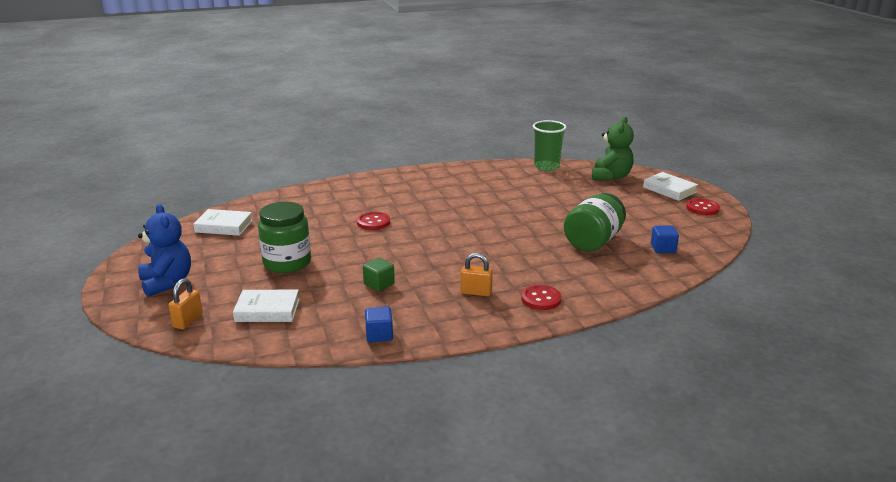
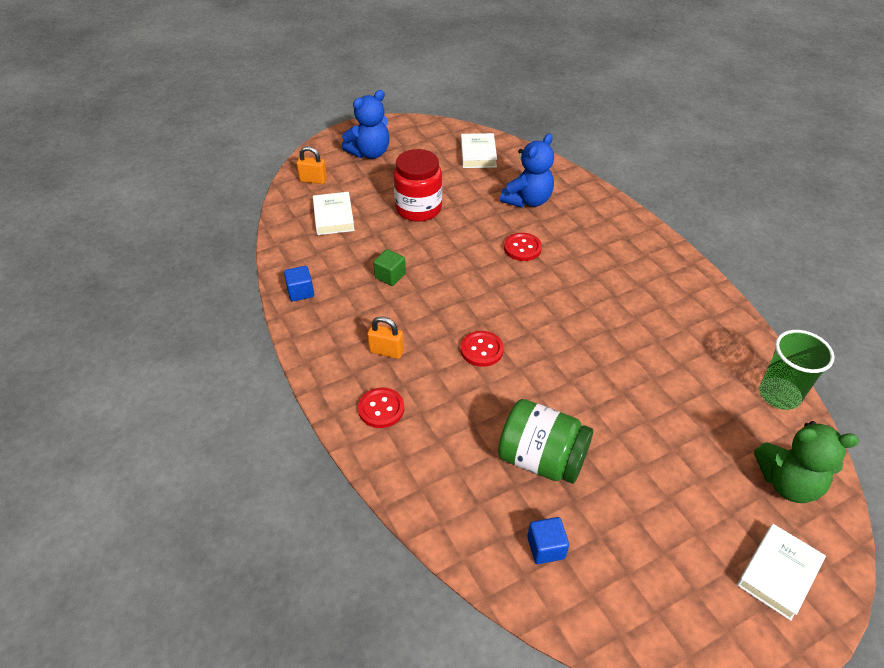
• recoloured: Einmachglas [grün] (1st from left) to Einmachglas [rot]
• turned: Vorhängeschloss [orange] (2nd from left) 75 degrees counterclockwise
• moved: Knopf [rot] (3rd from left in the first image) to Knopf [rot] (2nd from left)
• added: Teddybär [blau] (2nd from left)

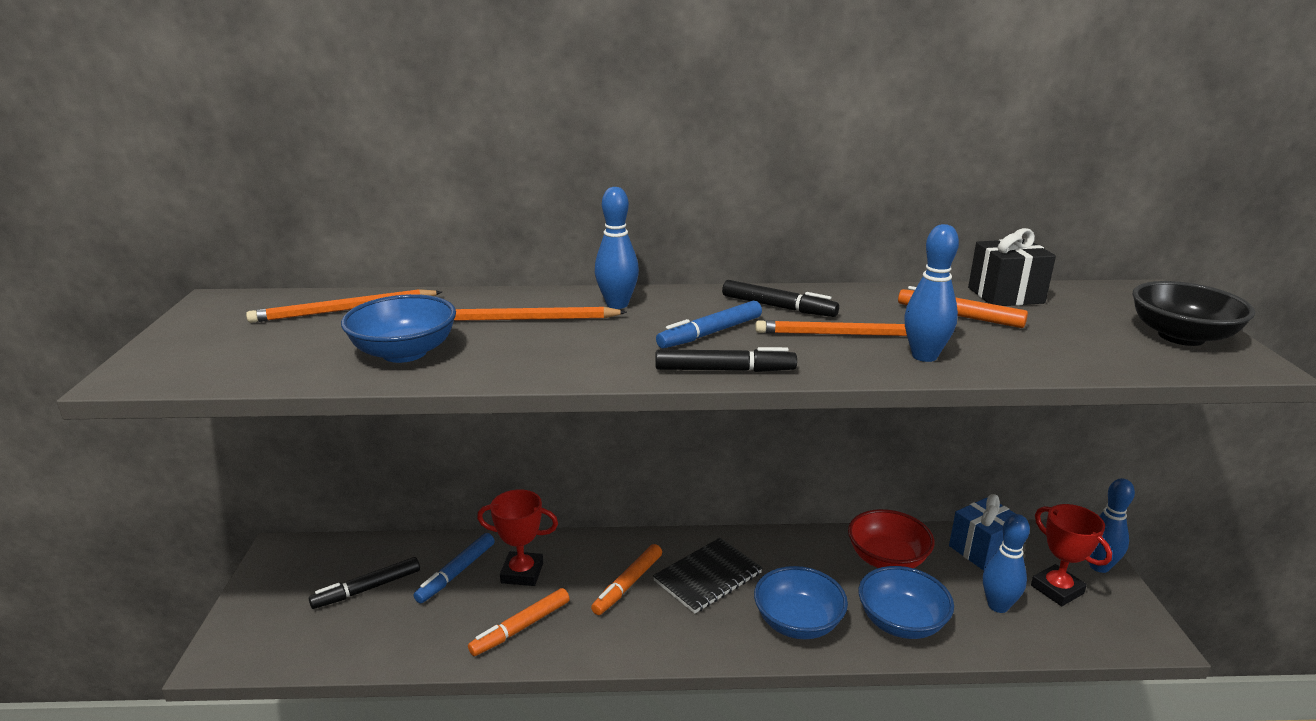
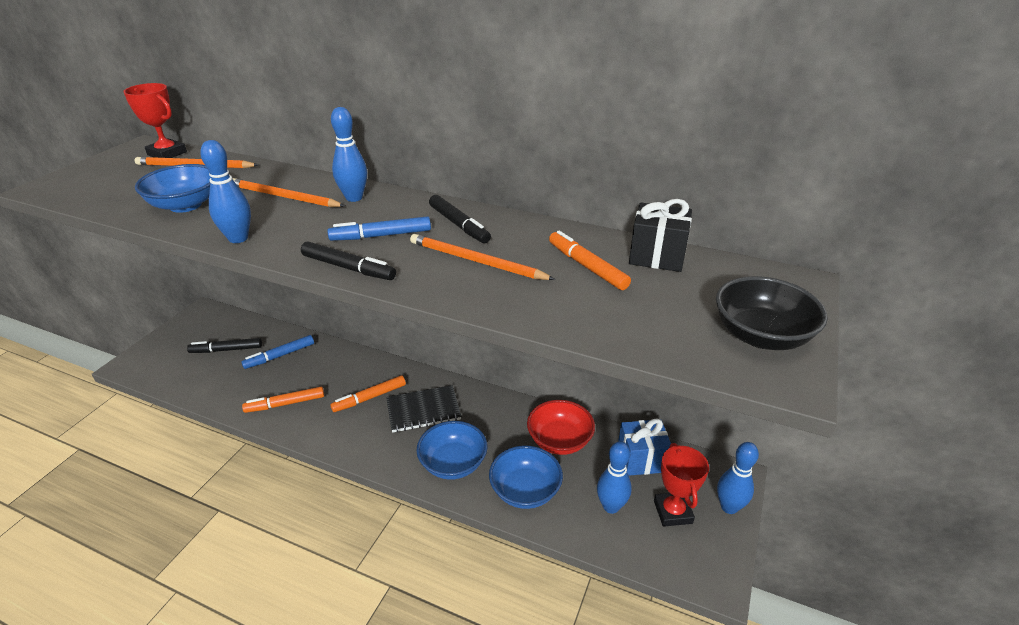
• moved: Pokal [rot] (1st from left)
• moved: Bowlingkegel [blau] (2nd from left in the first image) to Bowlingkegel [blau] (1st from left)

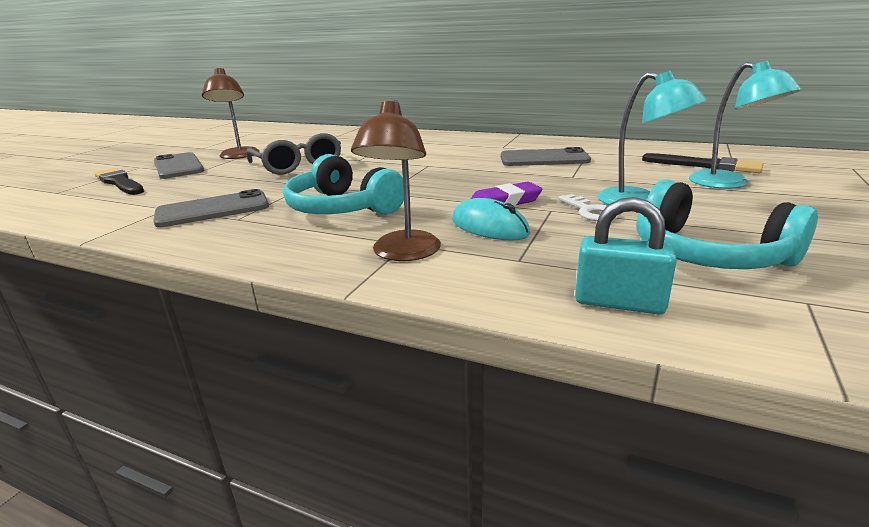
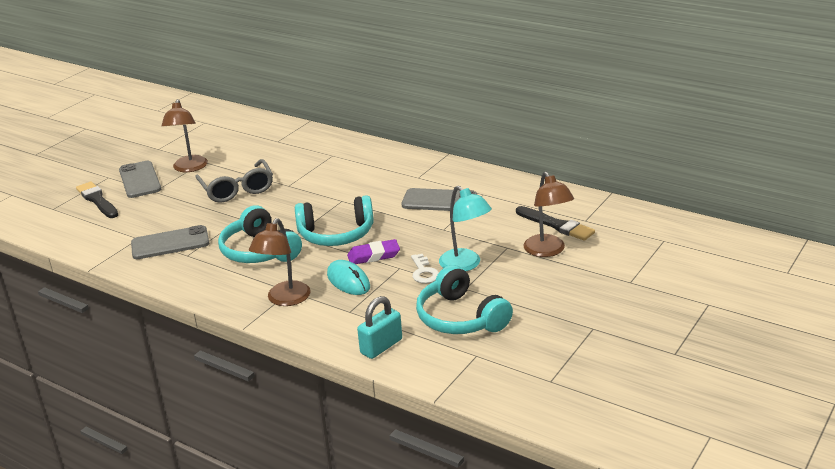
• turned: Vorhängeschloss [türkis] 75 degrees counterclockwise
• recoloured: Lampe [türkis] (2nd from left) to Lampe [braun] (3rd from left)
• added: Kopfhörer [türkis] (2nd from left)

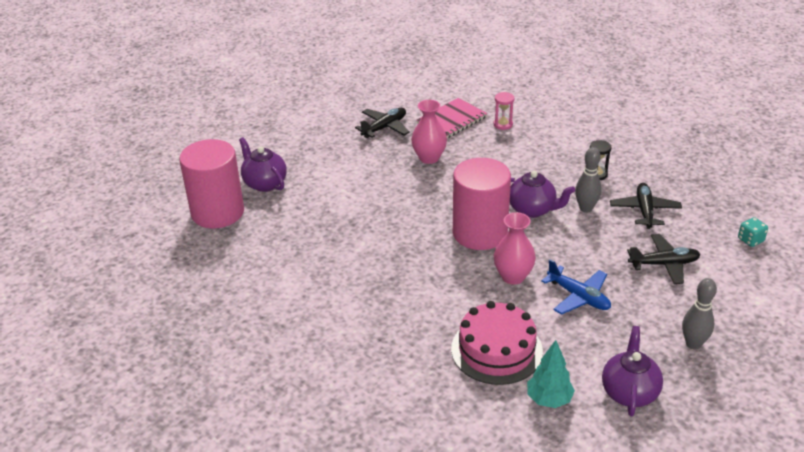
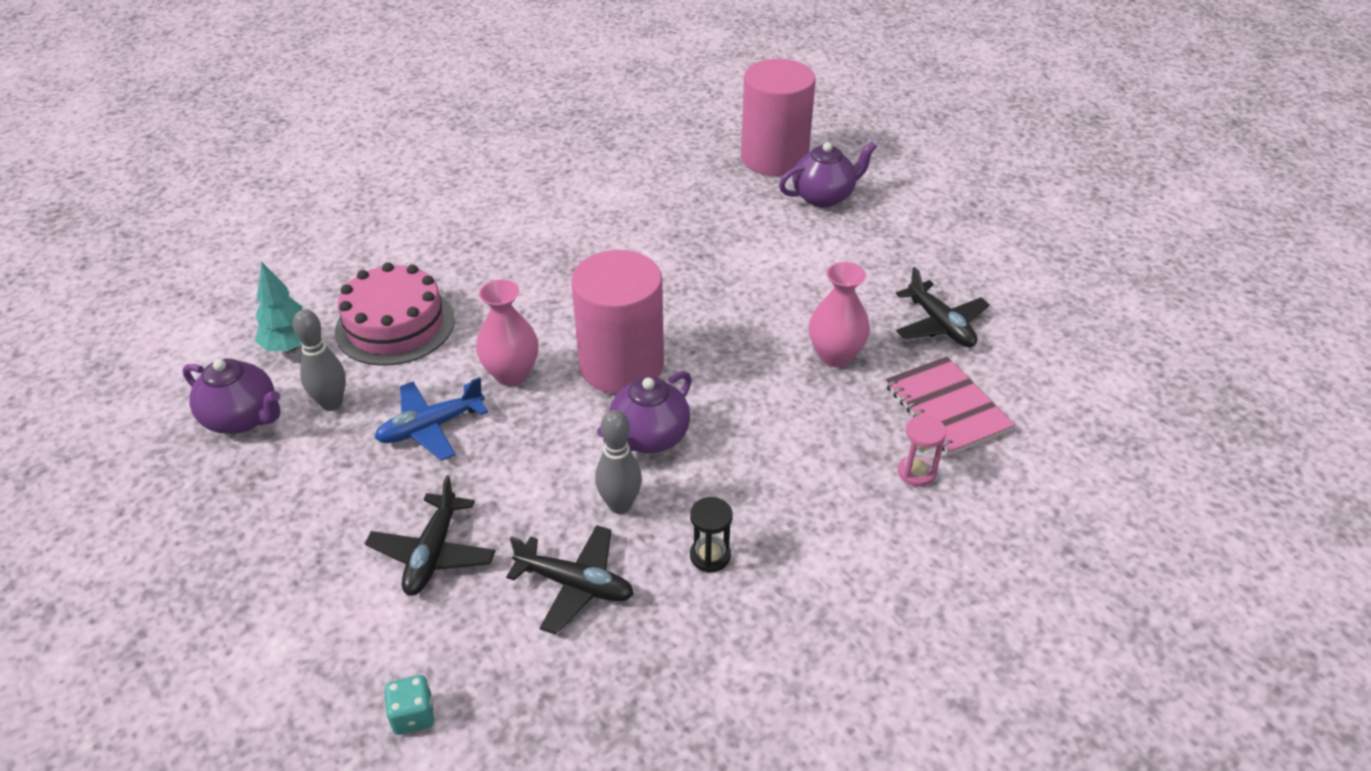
• moved: Bowlingkegel [grau] (2nd from left in the first image) to Bowlingkegel [grau] (1st from left)

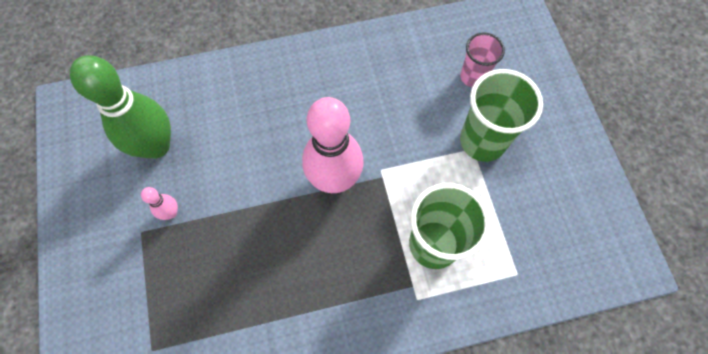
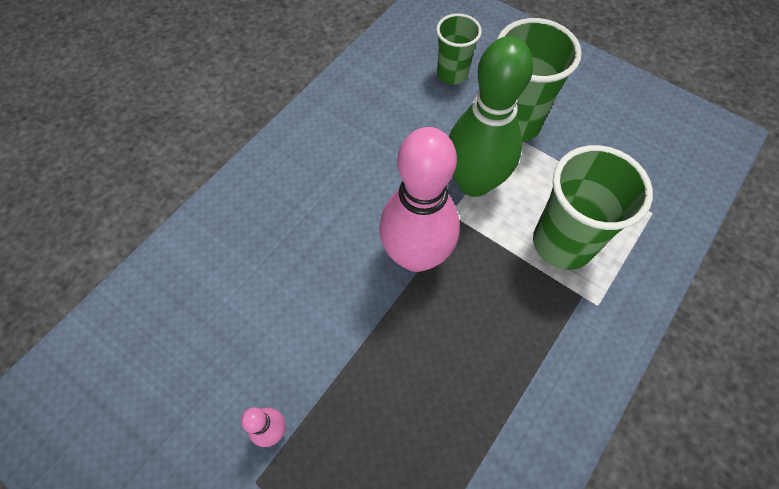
• moved: Bowlingkegel [grün]
• recoloured: Becher [rosa] to Becher [grün] (1st from left)

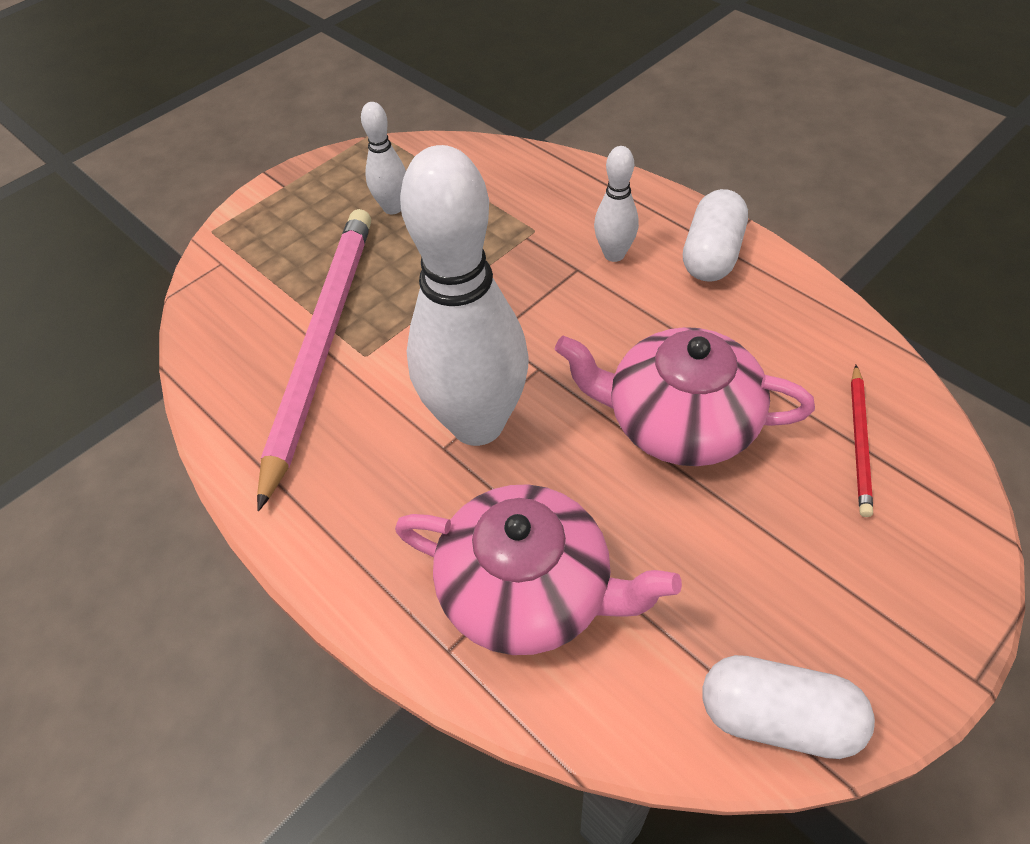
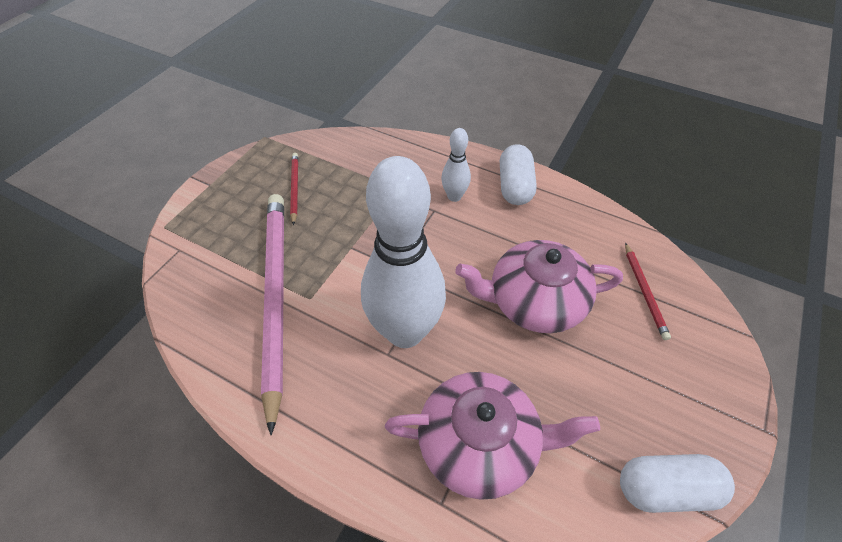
• replaced: Bowlingkegel [weiß] (1st from left) to Bleistift [rot] (1st from left)

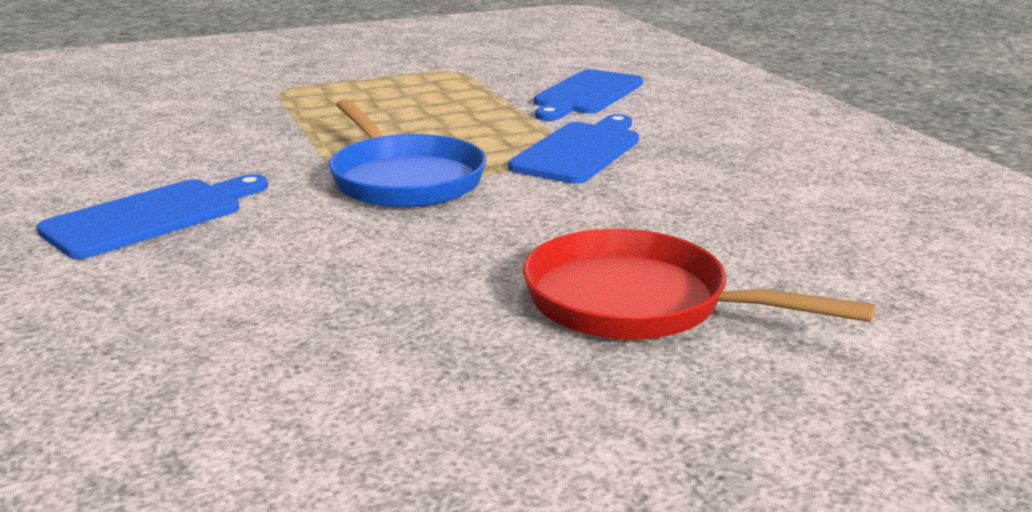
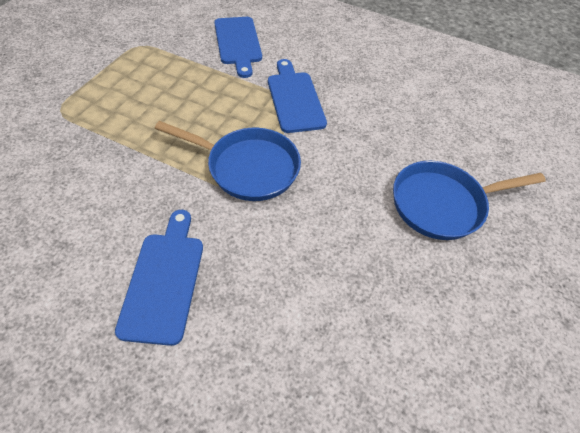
• recoloured: Pfanne [rot] to Pfanne [blau] (2nd from left)

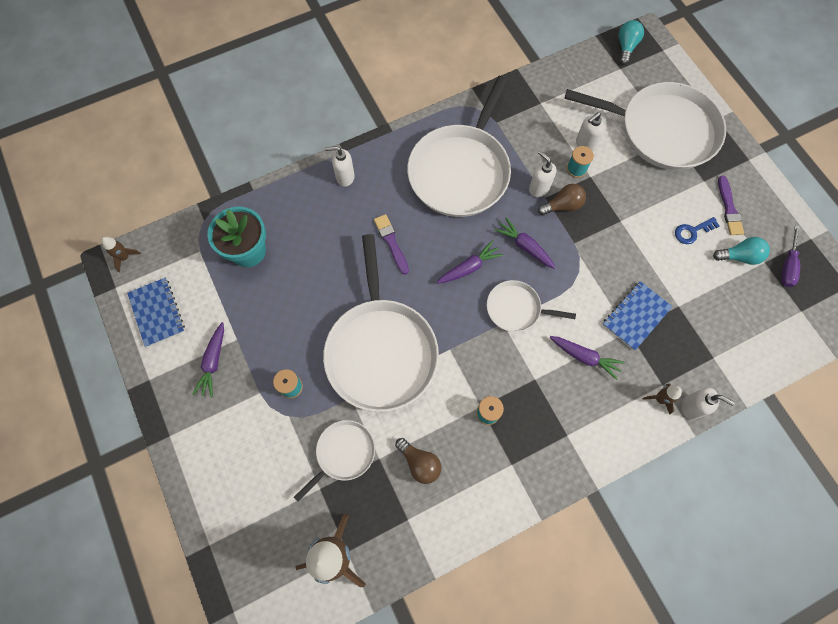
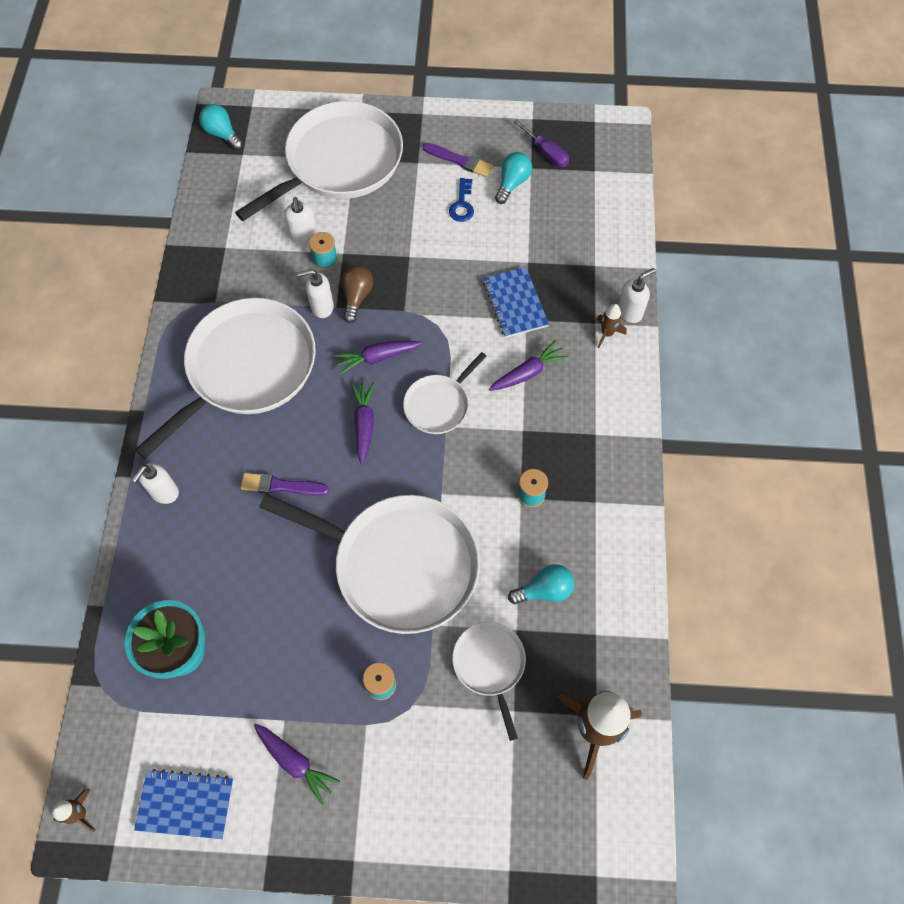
• recoloured: Glühbirne [braun] (1st from left) to Glühbirne [türkis] (3rd from left)
• turned: Pfanne [weiß] (3rd from left in the first image) 105 degrees counterclockwise

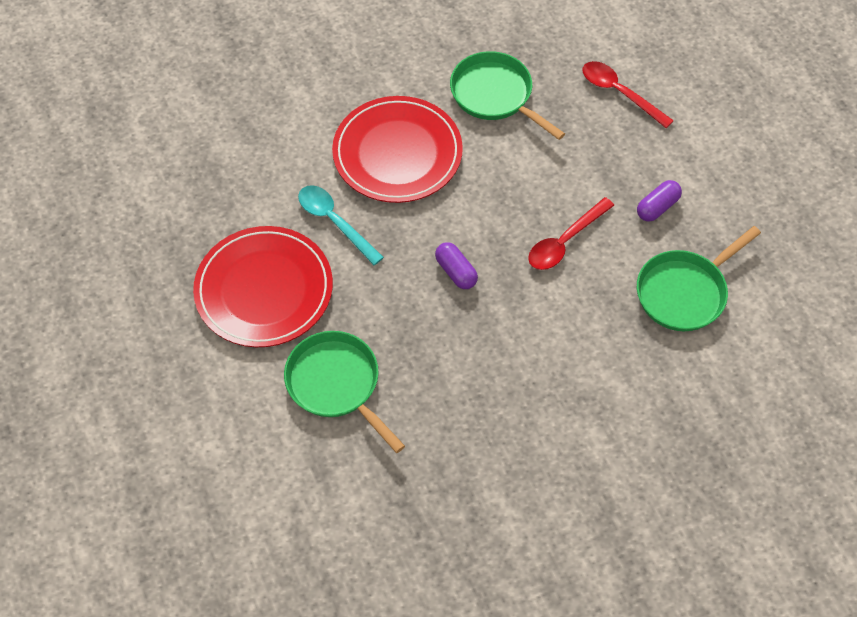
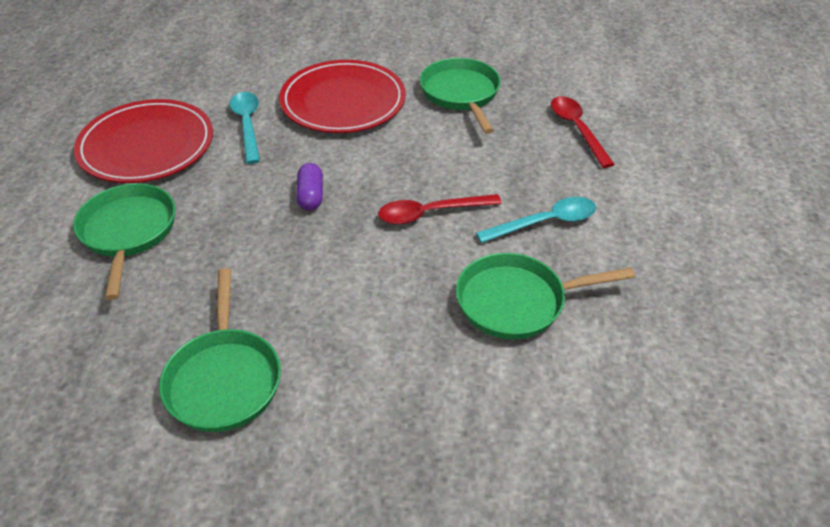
• replaced: Kapsel [lila] (2nd from left) to Löffel [türkis] (2nd from left)
• added: Pfanne [grün] (2nd from left)

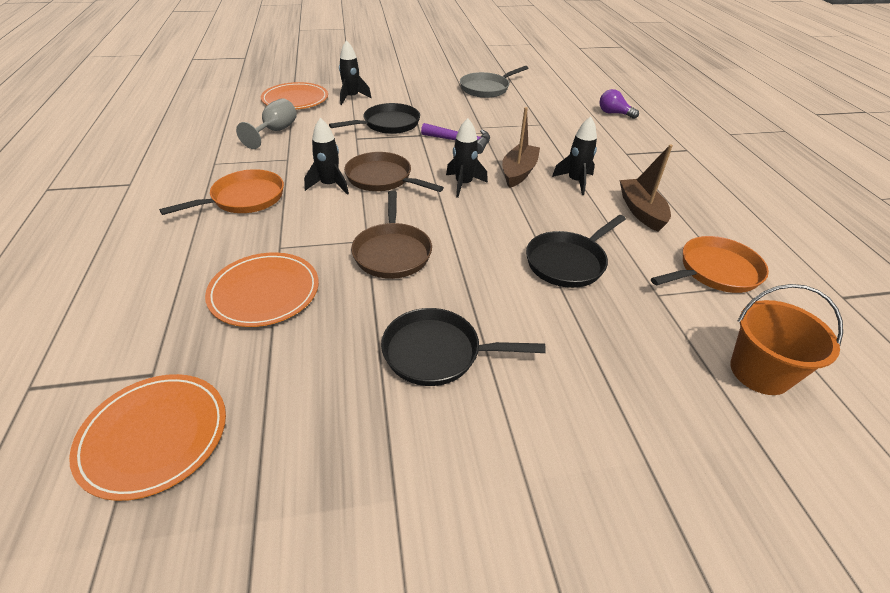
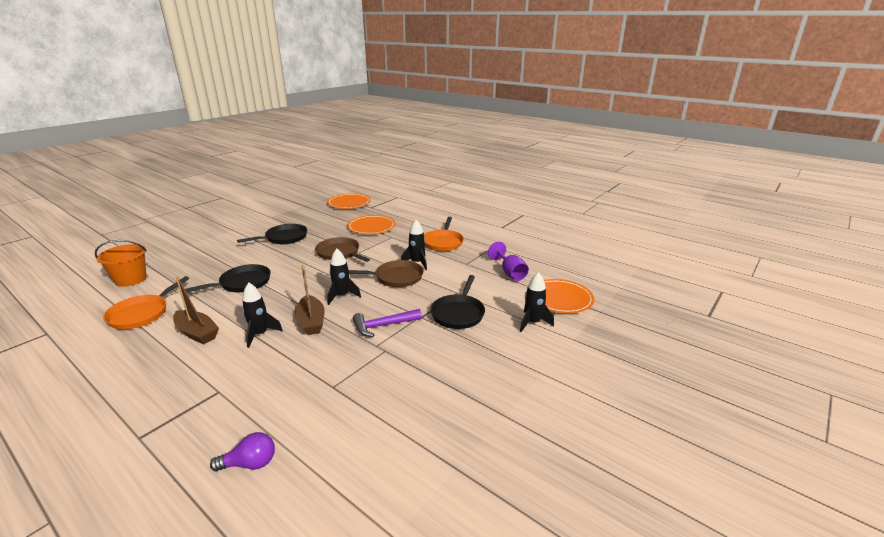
• recoloured: Kelch [grau] to Kelch [lila]
• removed: Pfanne [grau]
• turned: Pfanne [schwarz] (3rd from left in the first image) 45 degrees clockwise

